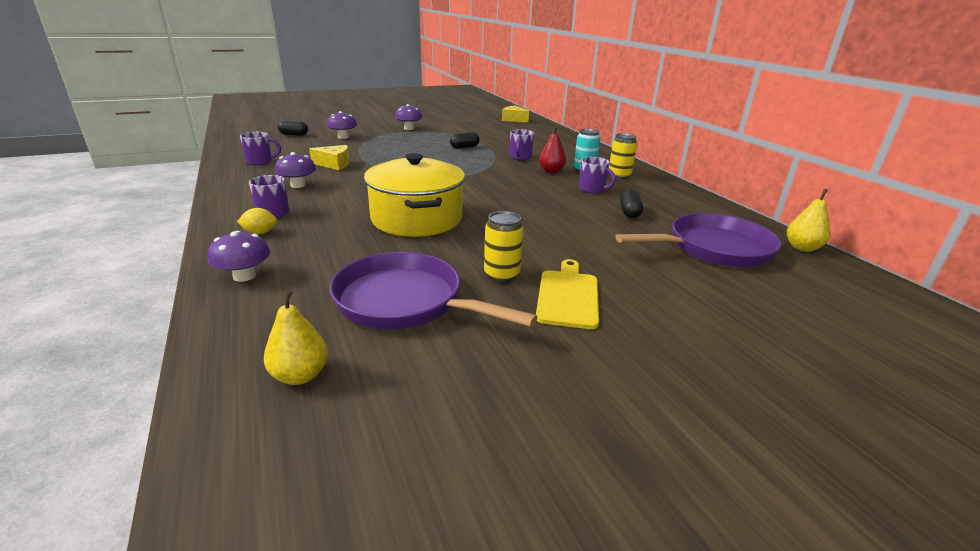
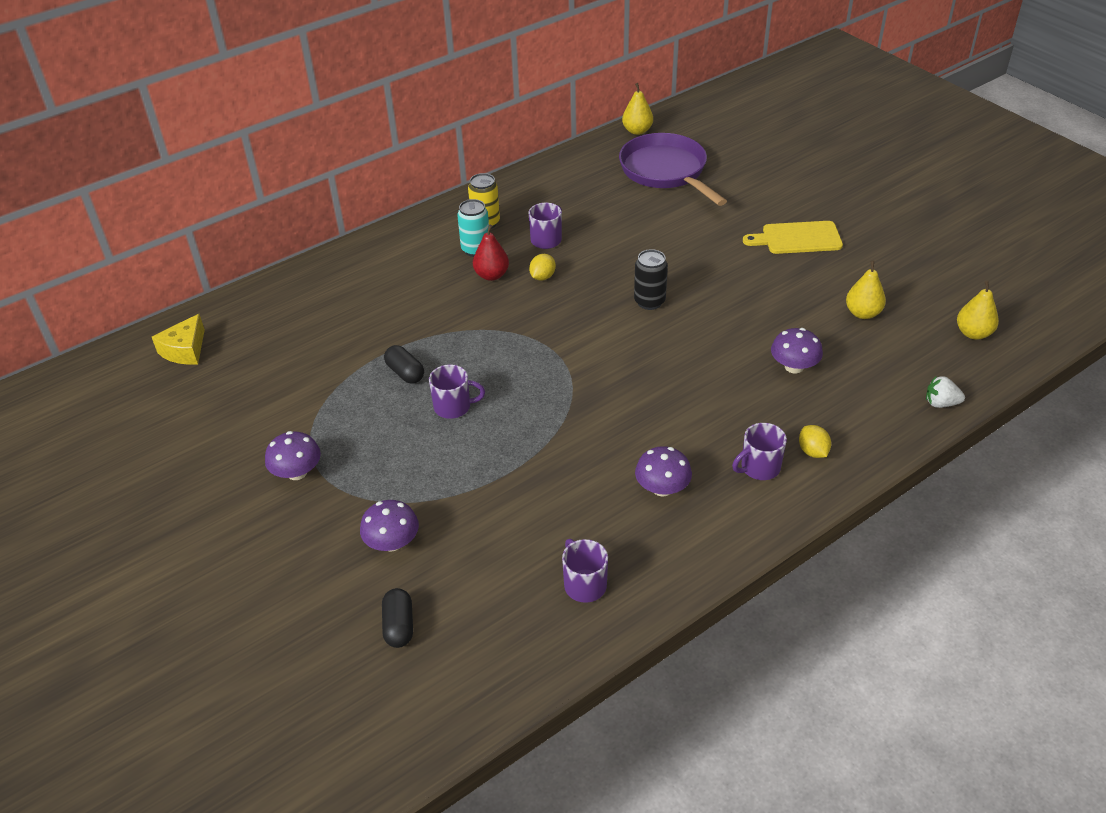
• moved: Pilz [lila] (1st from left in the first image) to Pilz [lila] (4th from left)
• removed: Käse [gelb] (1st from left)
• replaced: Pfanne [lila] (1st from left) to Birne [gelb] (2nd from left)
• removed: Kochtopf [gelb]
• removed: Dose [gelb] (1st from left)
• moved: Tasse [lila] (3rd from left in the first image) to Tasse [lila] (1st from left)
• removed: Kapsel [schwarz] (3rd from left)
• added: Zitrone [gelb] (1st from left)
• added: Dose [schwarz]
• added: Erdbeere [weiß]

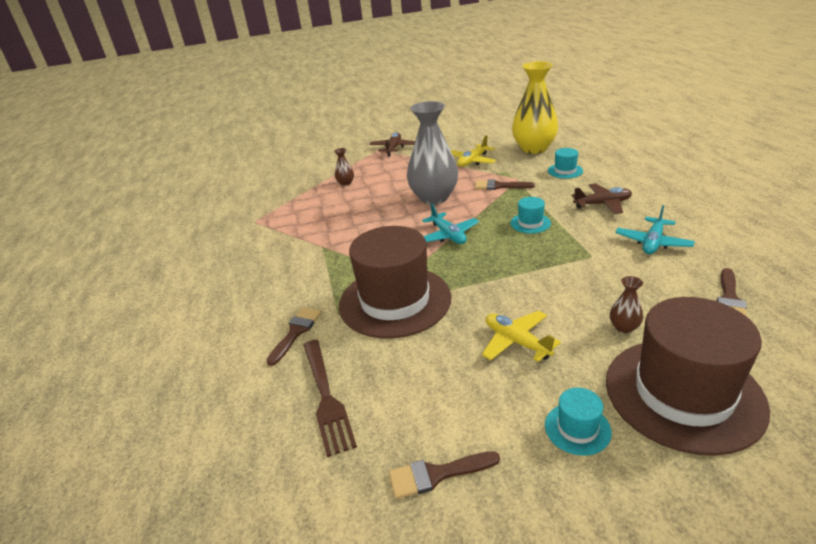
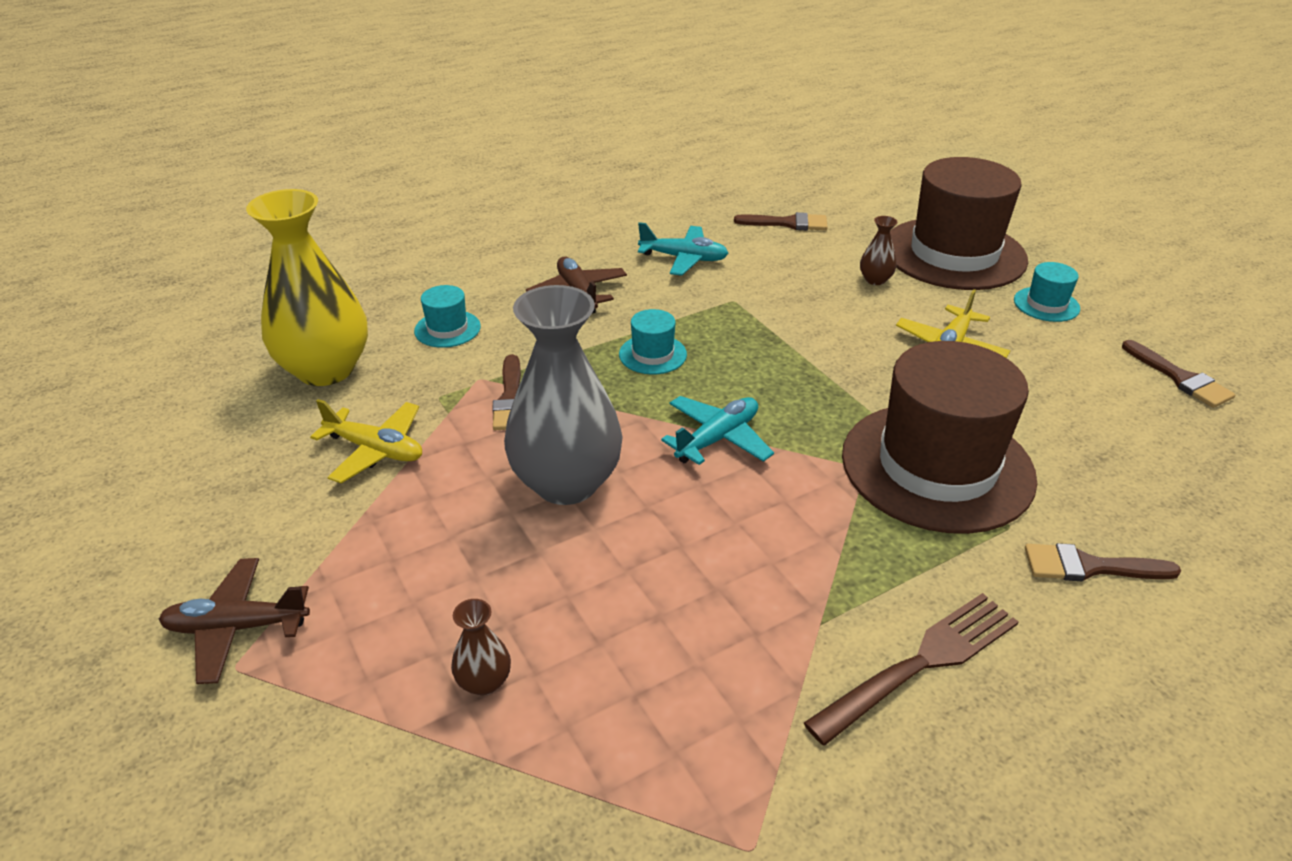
• moved: Gabel [braun]

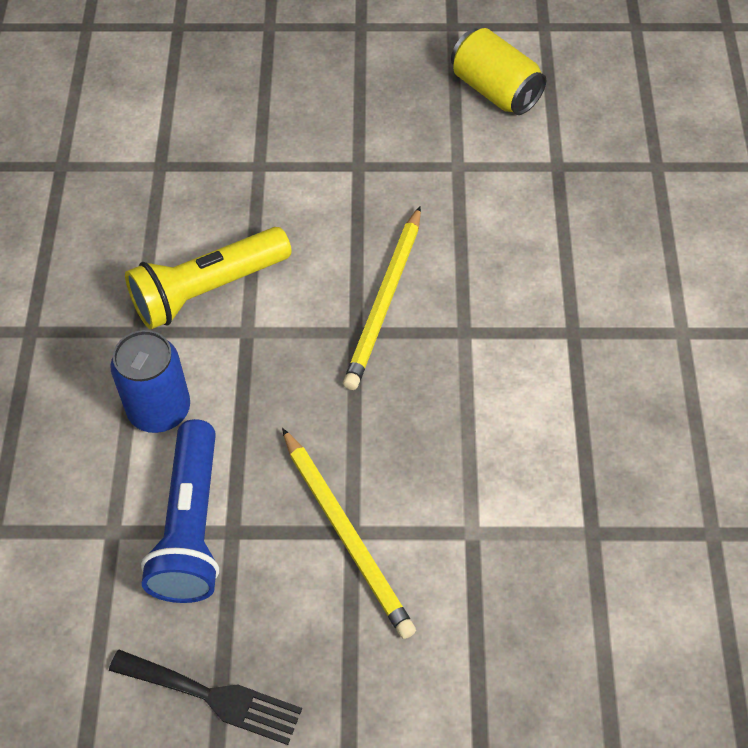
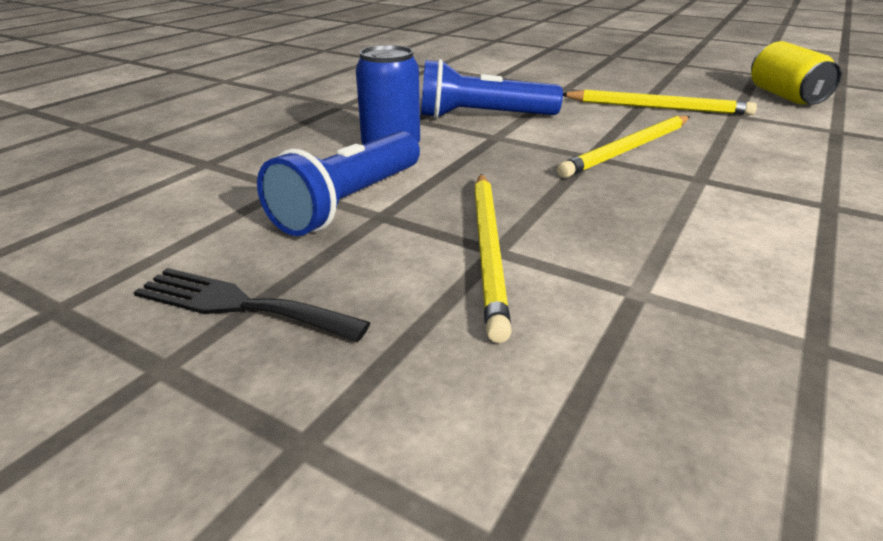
• turned: Gabel [schwarz] 150 degrees clockwise
• recoloured: Taschenlampe [gelb] to Taschenlampe [blau] (2nd from left)
• added: Bleistift [gelb] (3rd from left)

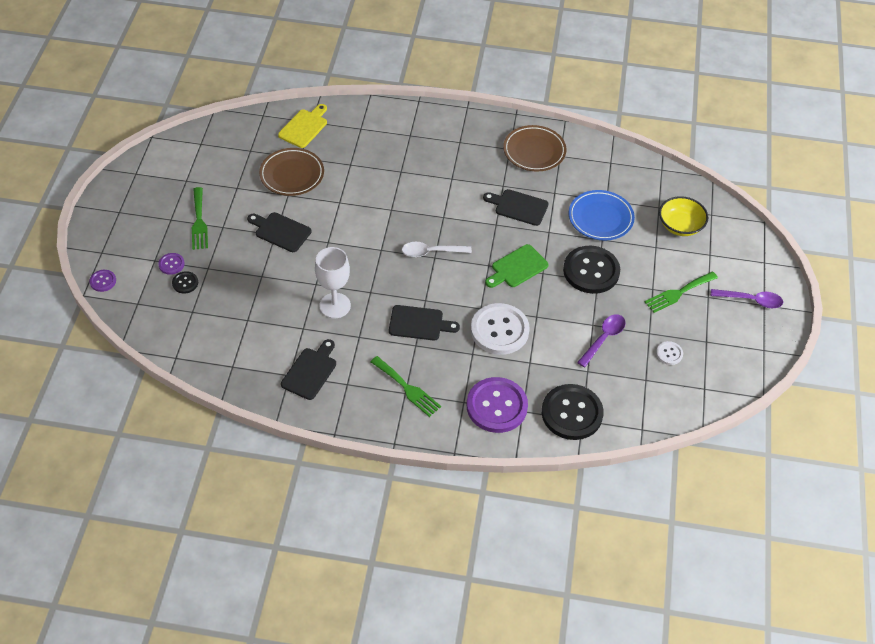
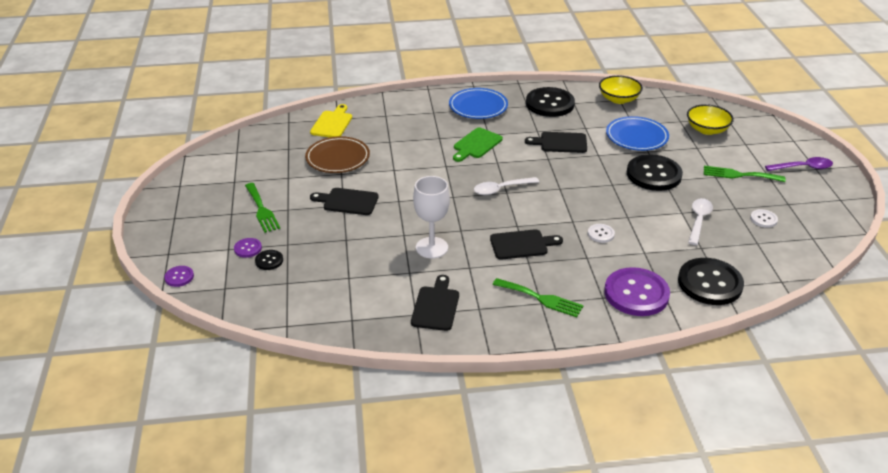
• resized: Knopf [weiß] (1st from left) x0.45
• moved: Schneidebrett [grün]
• replaced: Teller [braun] (2nd from left) to Knopf [schwarz] (2nd from left)
• recoloured: Löffel [lila] (1st from left) to Löffel [weiß] (2nd from left)
• turned: Gabel [grün] (3rd from left) 60 degrees clockwise
• added: Teller [blau] (1st from left)
• added: Schüssel [gelb] (1st from left)

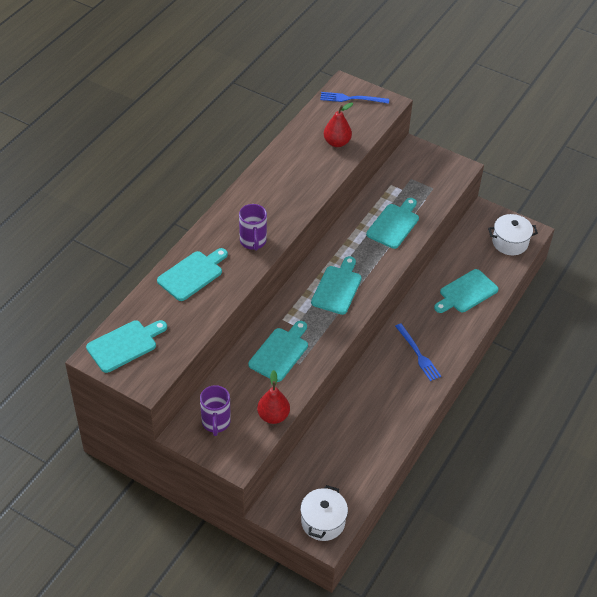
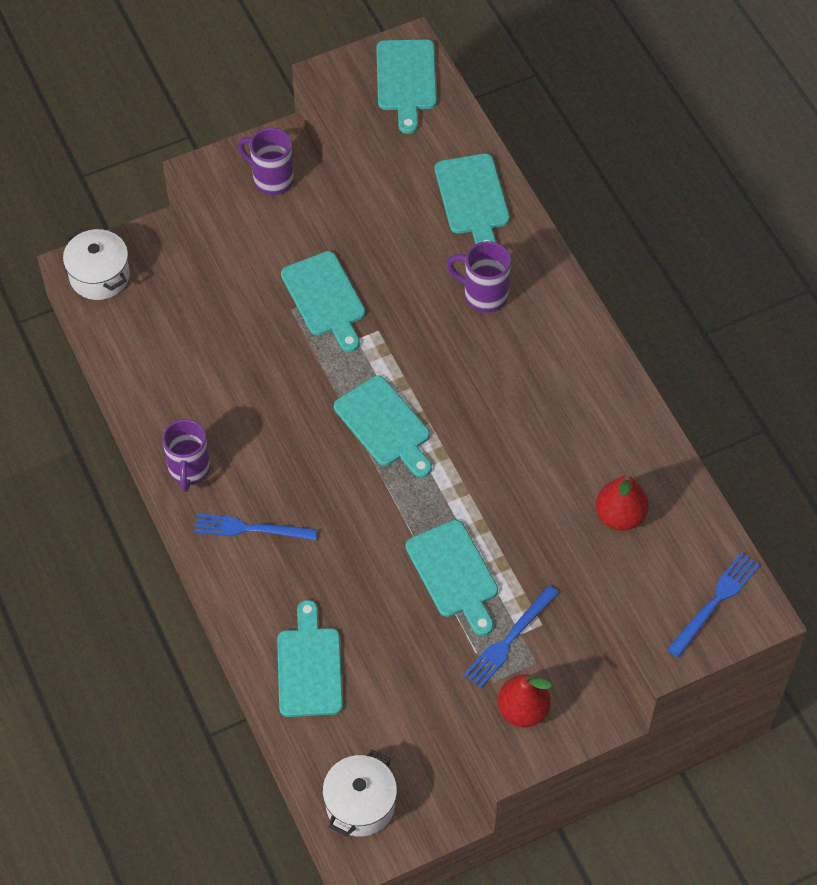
• moved: Birne [rot] (1st from left)
• added: Tasse [lila] (1st from left)
• added: Gabel [blau] (2nd from left)

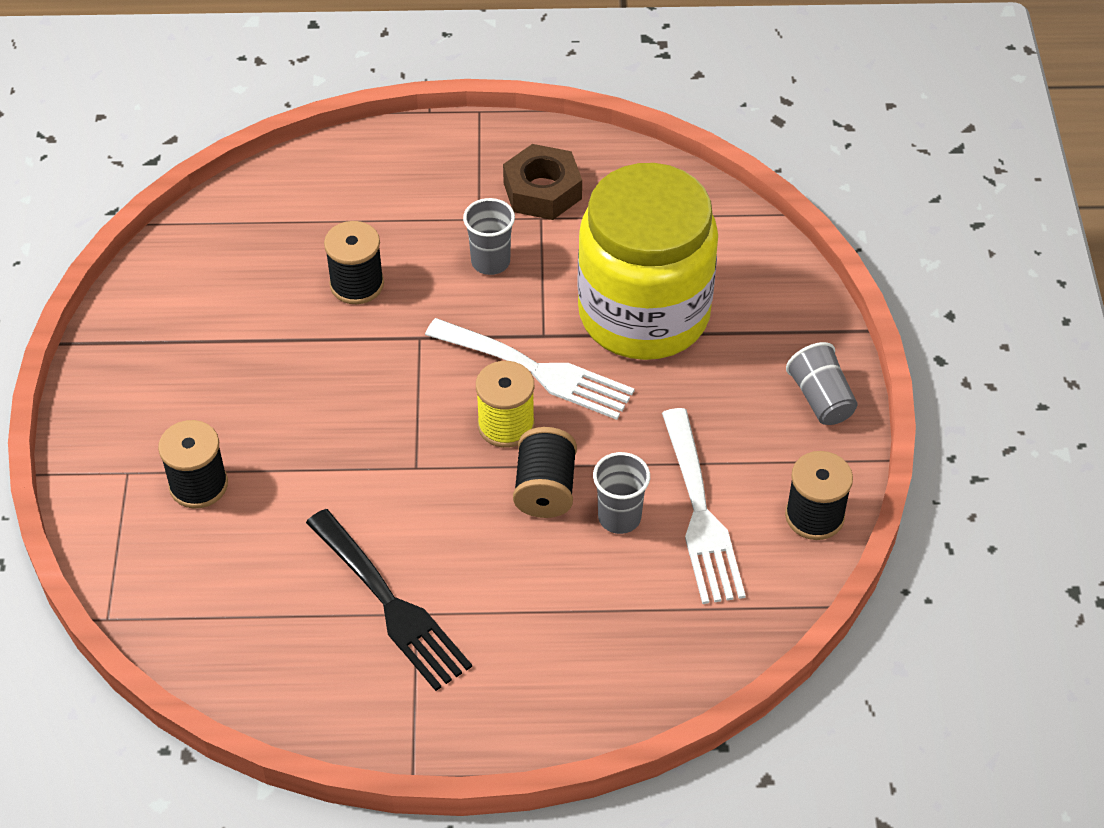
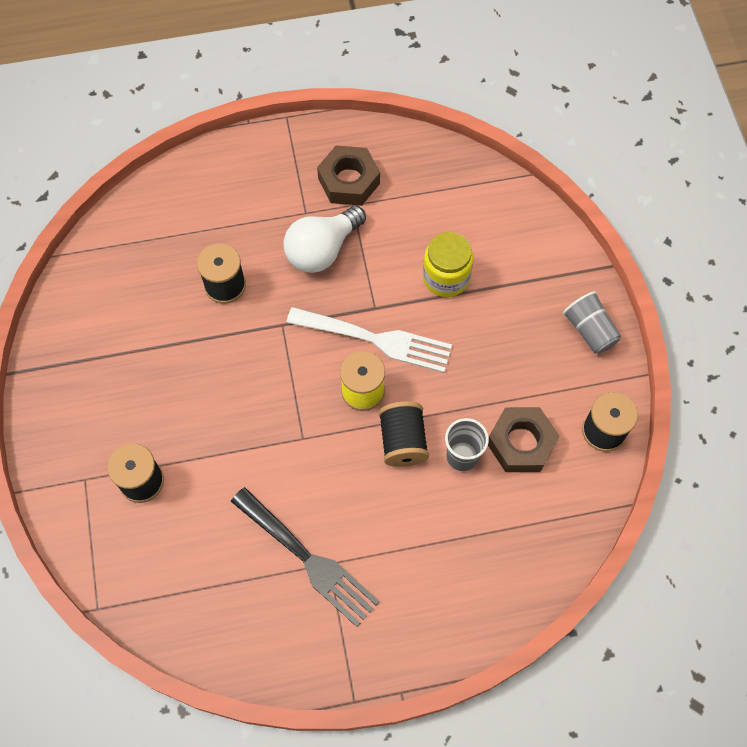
• replaced: Becher [grau] (1st from left) to Glühbirne [weiß]
• resized: Einmachglas [gelb] x0.47
• replaced: Gabel [weiß] (2nd from left) to Sechskantmutter [braun] (2nd from left)

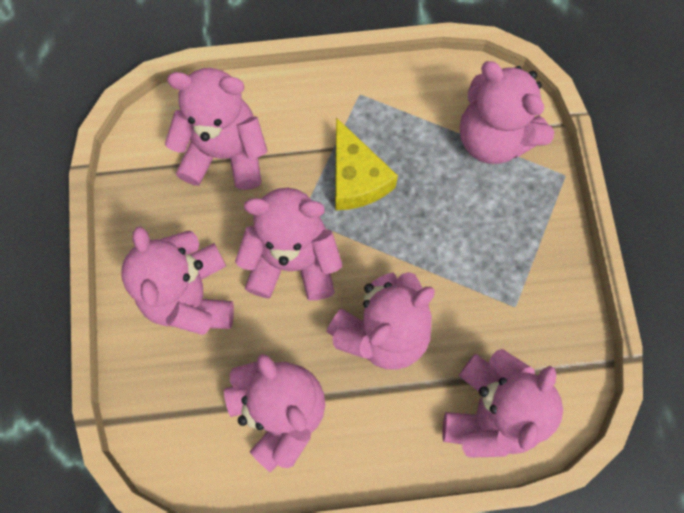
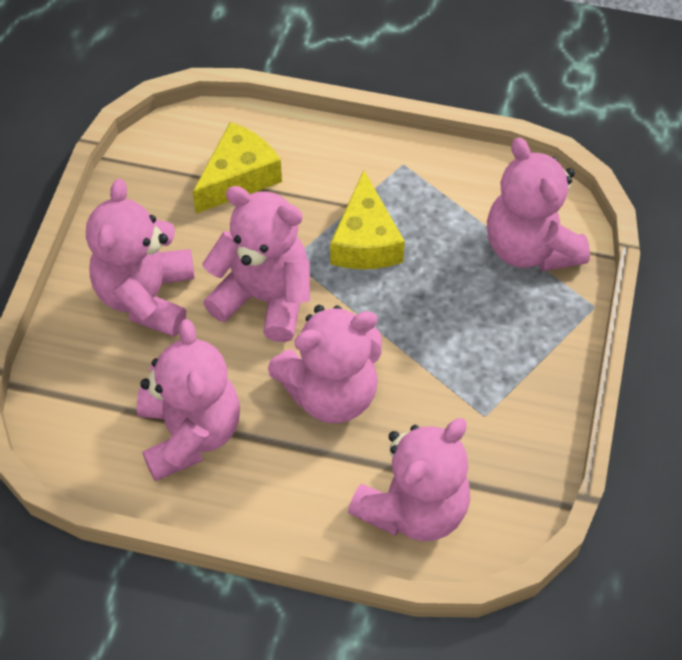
• replaced: Teddybär [rosa] (2nd from left) to Käse [gelb] (1st from left)

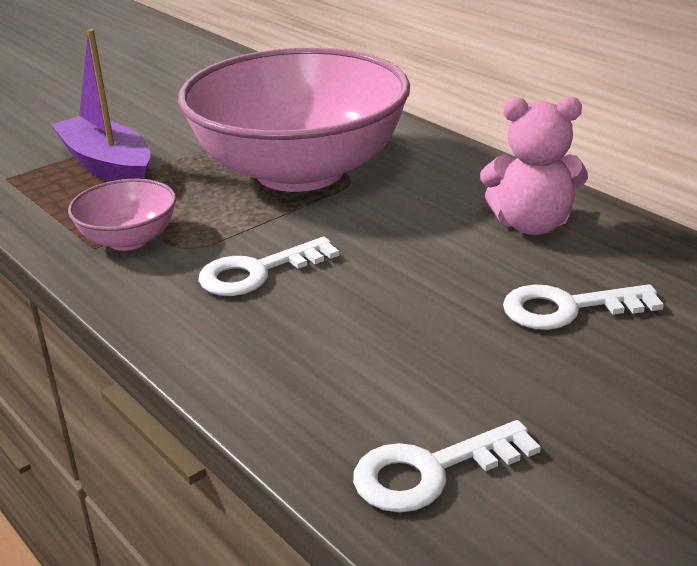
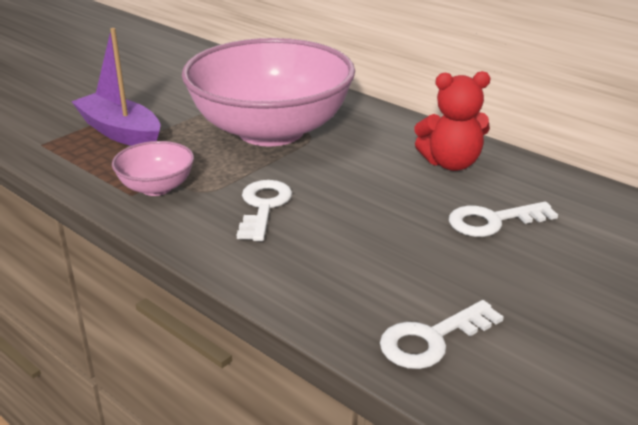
• turned: Schlüssel [weiß] (1st from left) 135 degrees clockwise
• recoloured: Teddybär [rosa] to Teddybär [rot]

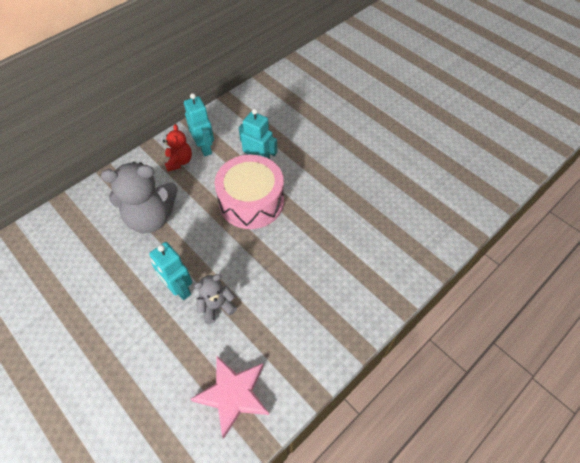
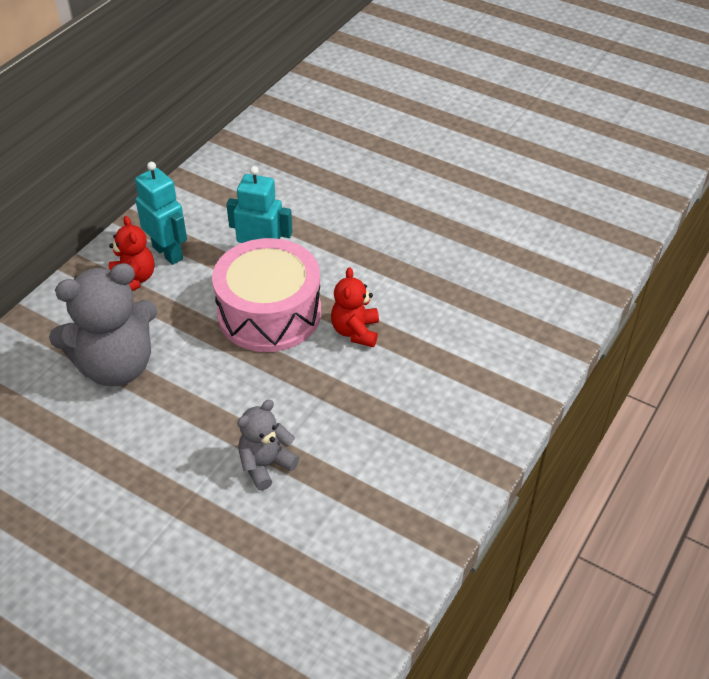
• removed: Roboter [türkis] (1st from left)
• removed: Stern [rosa]
• added: Teddybär [rot] (2nd from left)

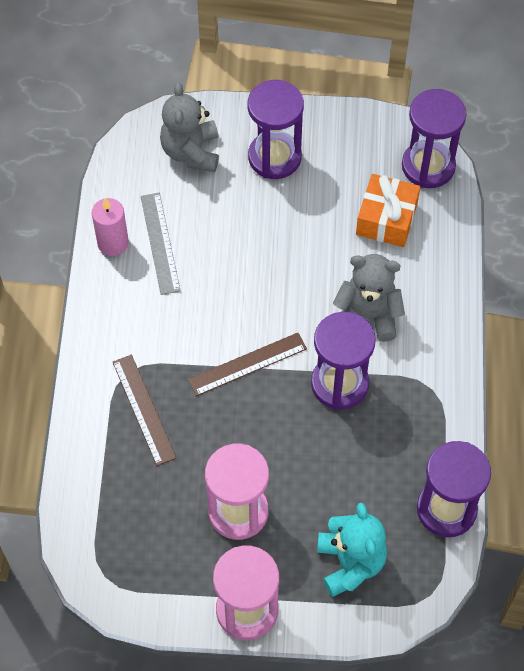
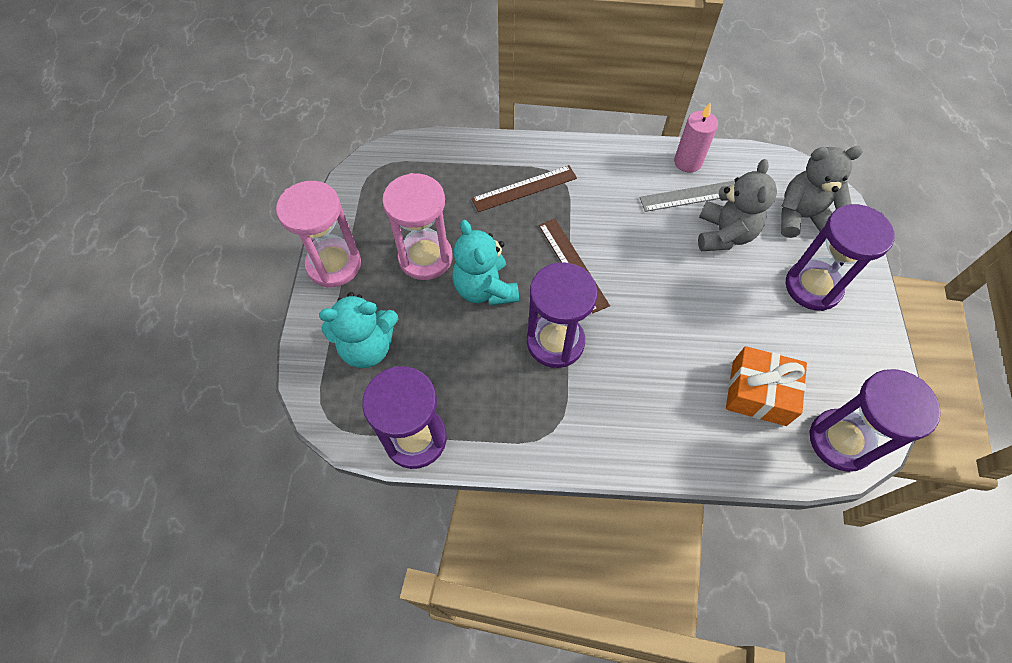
• moved: Teddybär [grau] (2nd from left in the first image) to Teddybär [grau] (1st from left)
• added: Teddybär [türkis] (2nd from left)

